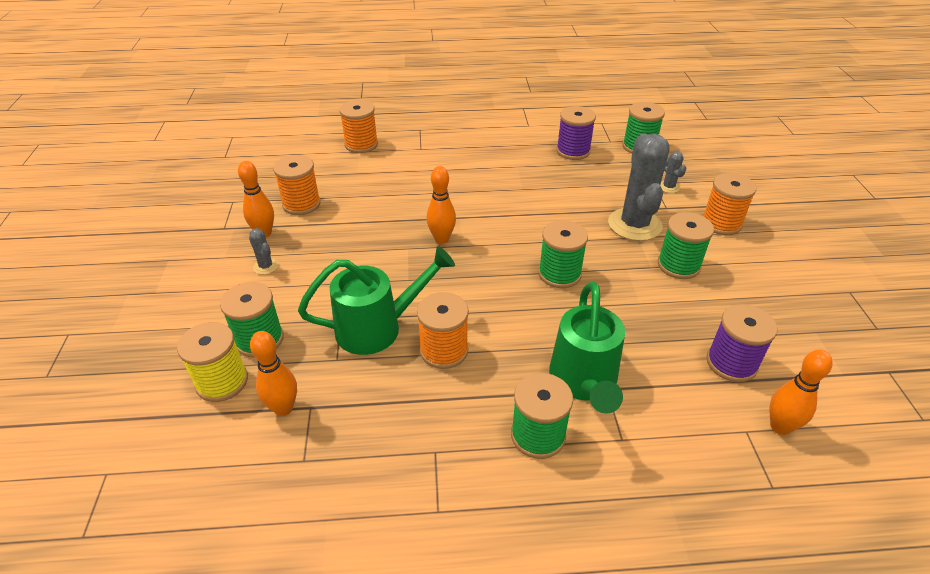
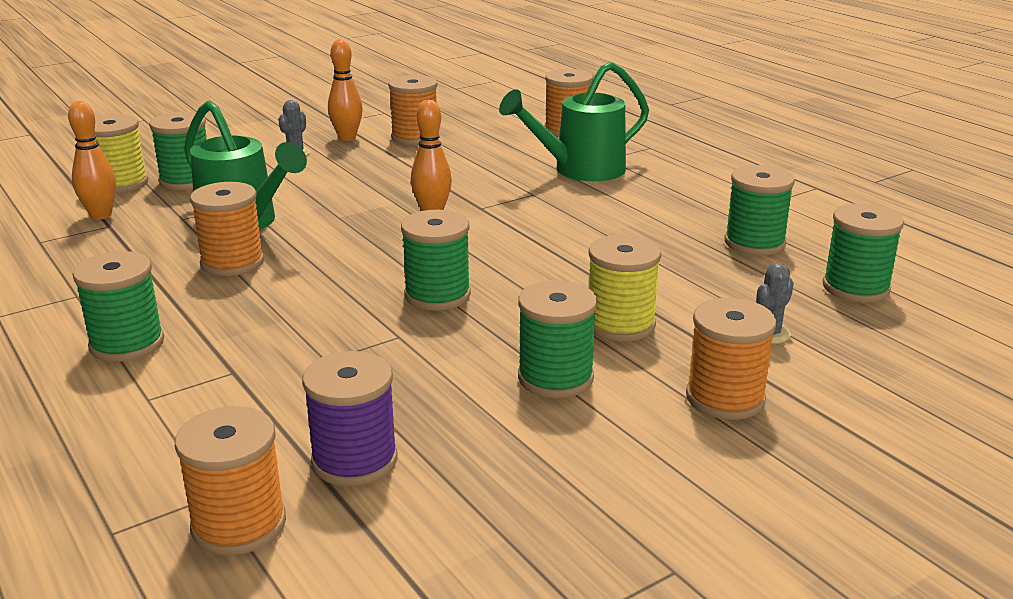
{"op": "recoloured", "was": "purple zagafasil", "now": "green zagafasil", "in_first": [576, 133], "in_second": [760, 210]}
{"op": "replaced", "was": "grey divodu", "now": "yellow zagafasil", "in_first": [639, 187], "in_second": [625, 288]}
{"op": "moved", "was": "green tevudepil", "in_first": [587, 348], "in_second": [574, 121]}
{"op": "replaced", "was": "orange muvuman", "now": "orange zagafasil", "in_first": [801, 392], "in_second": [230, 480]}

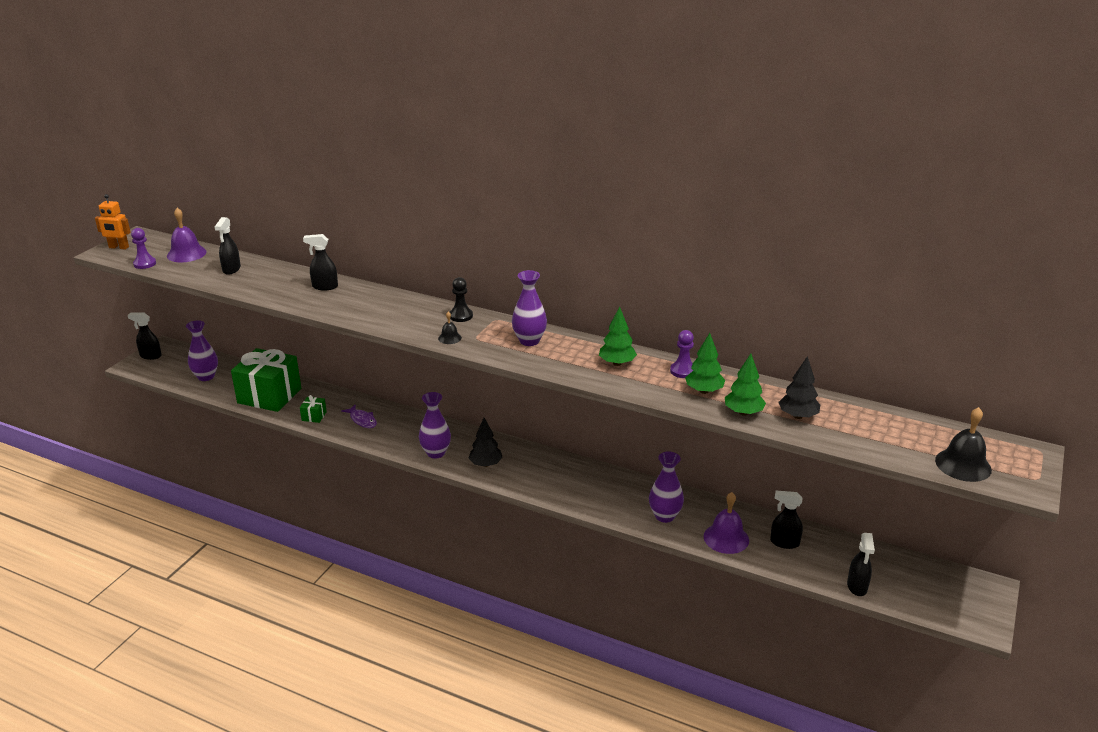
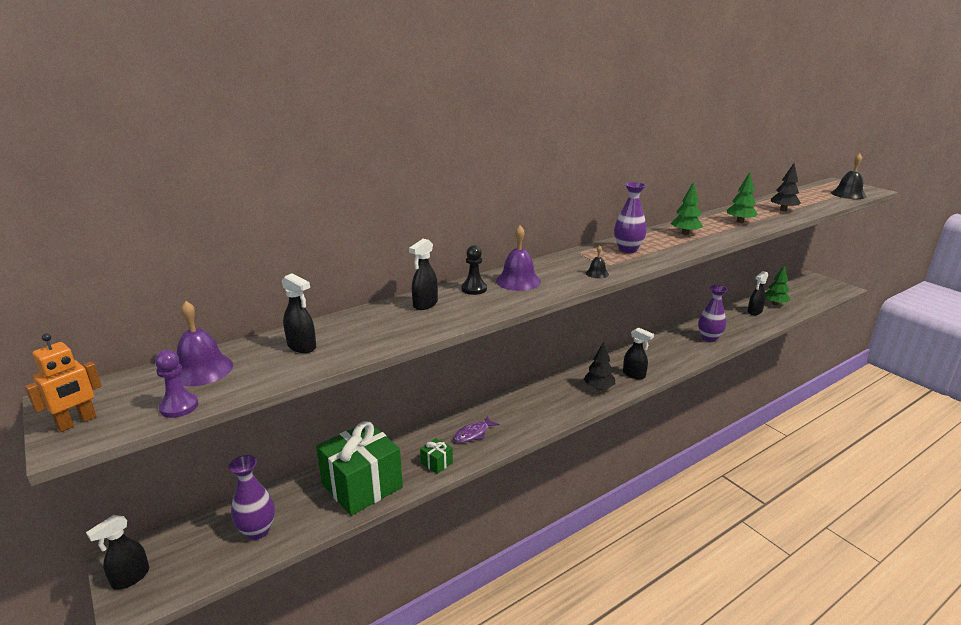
{"op": "moved", "was": "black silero", "in_first": [461, 299], "in_second": [474, 270]}
{"op": "removed", "was": "purple silero", "in_first": [682, 354]}
{"op": "moved", "was": "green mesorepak", "in_first": [745, 385], "in_second": [778, 285]}
{"op": "removed", "was": "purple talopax", "in_first": [435, 425]}
{"op": "turned", "was": "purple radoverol", "in_first": [359, 416], "in_second": [477, 429], "clockwise": 150}
{"op": "moved", "was": "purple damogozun", "in_first": [726, 523], "in_second": [518, 258]}
{"op": "moved", "was": "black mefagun", "in_first": [861, 564], "in_second": [638, 353]}

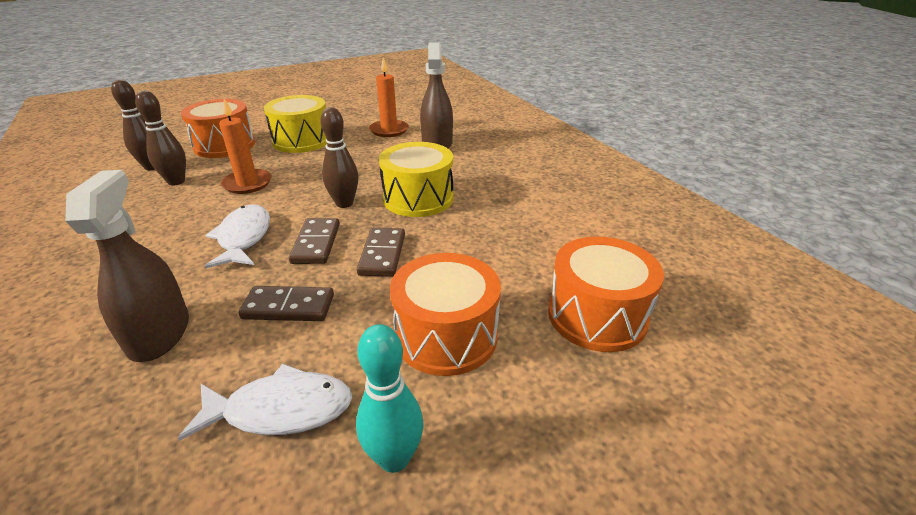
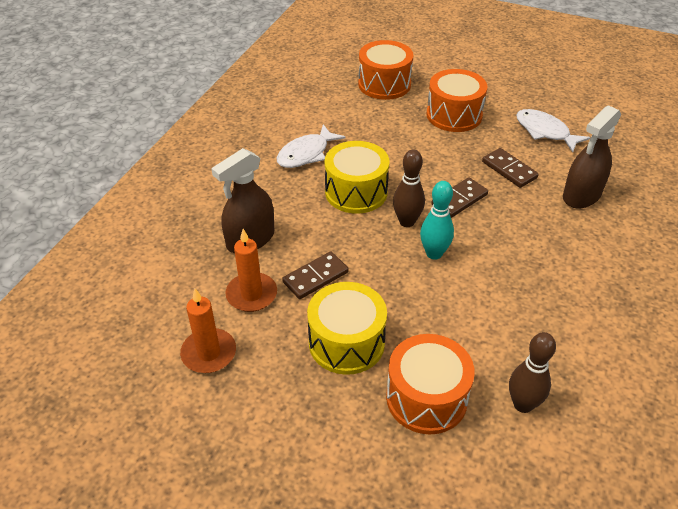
{"op": "removed", "was": "brown muvuman", "in_first": [160, 138]}
{"op": "moved", "was": "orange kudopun", "in_first": [245, 146], "in_second": [208, 331]}
{"op": "moved", "was": "white radoverol", "in_first": [237, 236], "in_second": [311, 146]}
{"op": "moved", "was": "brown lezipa", "in_first": [381, 252], "in_second": [315, 275]}
{"op": "moved", "was": "turquoise muvuman", "in_first": [389, 398], "in_second": [437, 220]}

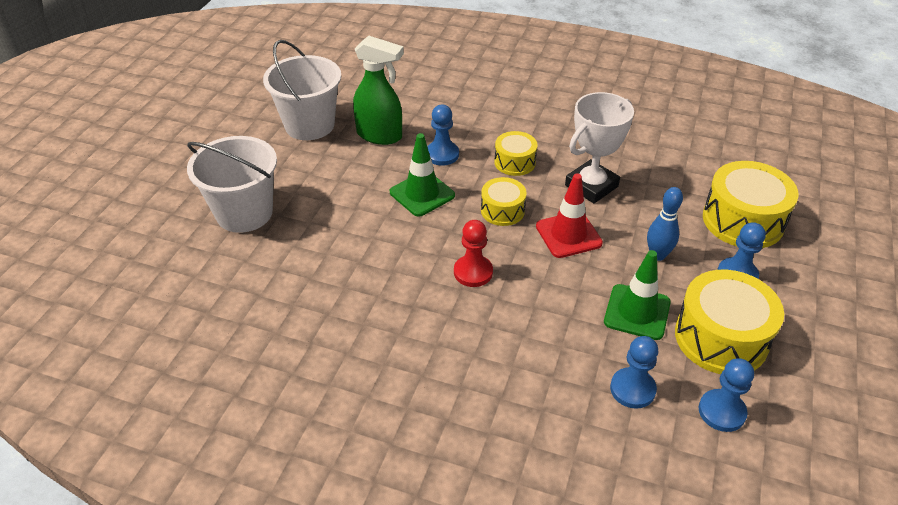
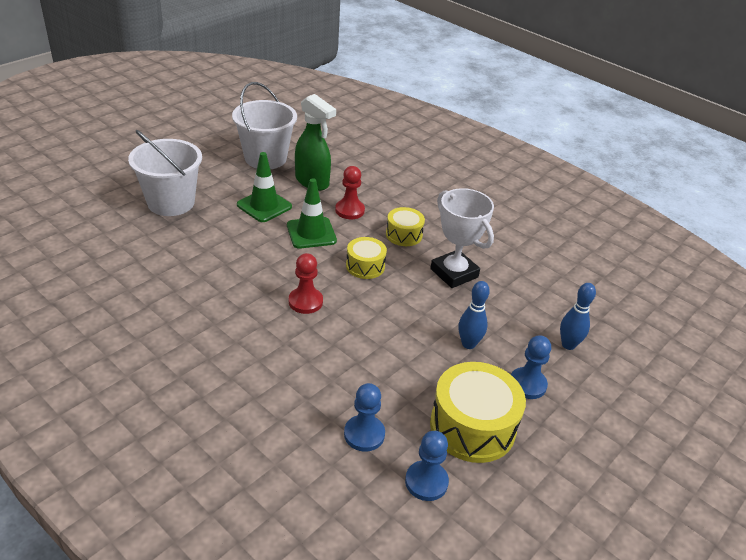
{"op": "turned", "was": "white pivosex", "in_first": [599, 147], "in_second": [462, 238], "clockwise": 75}
{"op": "recoloured", "was": "blue silero", "now": "red silero", "in_first": [443, 135], "in_second": [350, 192]}
{"op": "replaced", "was": "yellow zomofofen", "now": "blue muvuman", "in_first": [751, 204], "in_second": [578, 316]}
{"op": "removed", "was": "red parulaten", "in_first": [569, 216]}
{"op": "moved", "was": "green parulaten", "in_first": [637, 295], "in_second": [264, 187]}

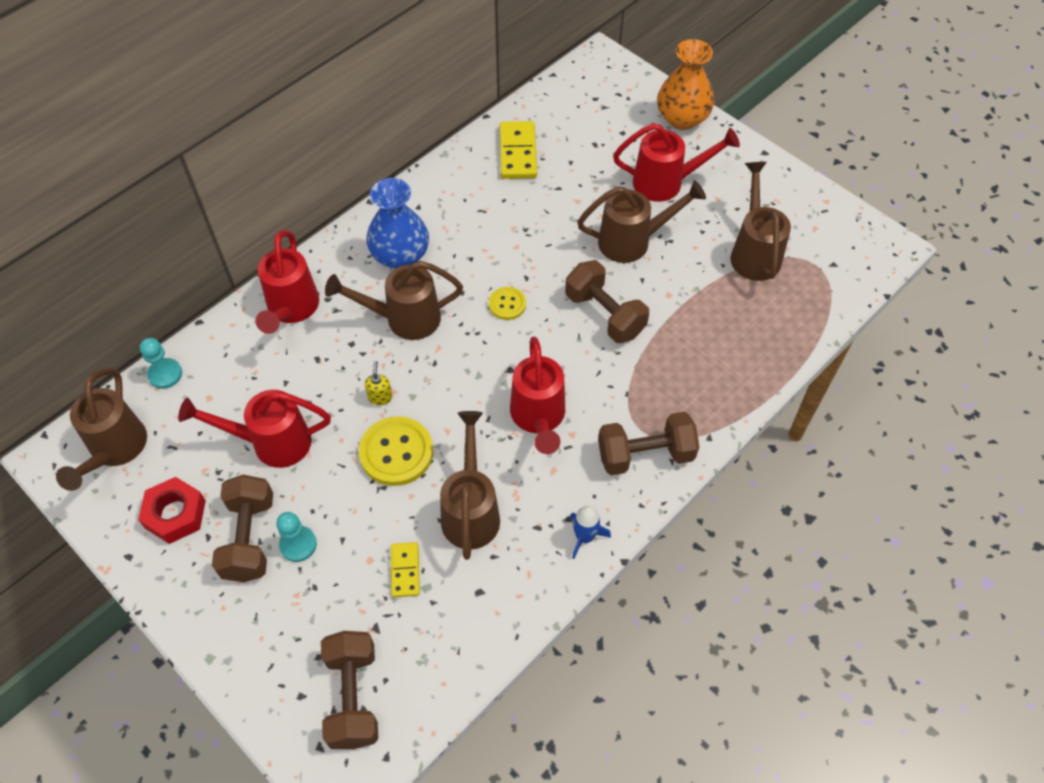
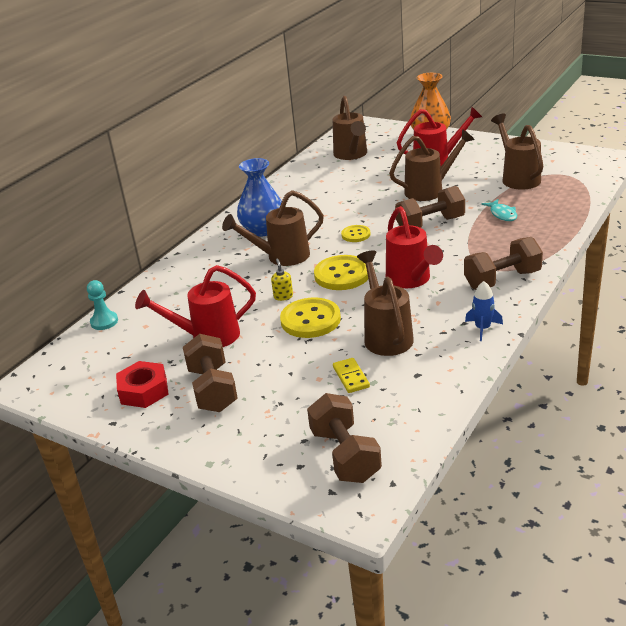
{"op": "removed", "was": "yellow lezipa", "in_first": [518, 150]}
{"op": "removed", "was": "red tevudepil", "in_first": [287, 282]}
{"op": "turned", "was": "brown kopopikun", "in_first": [607, 301], "in_second": [430, 207], "clockwise": -60}
{"op": "moved", "was": "brown tevudepil", "in_first": [101, 429], "in_second": [350, 128]}
{"op": "removed", "was": "turquoise silero", "in_first": [296, 537]}
{"op": "added", "now": "turquoise radoverol", "in_second": [499, 210]}
{"op": "added", "now": "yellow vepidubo", "in_second": [341, 272]}

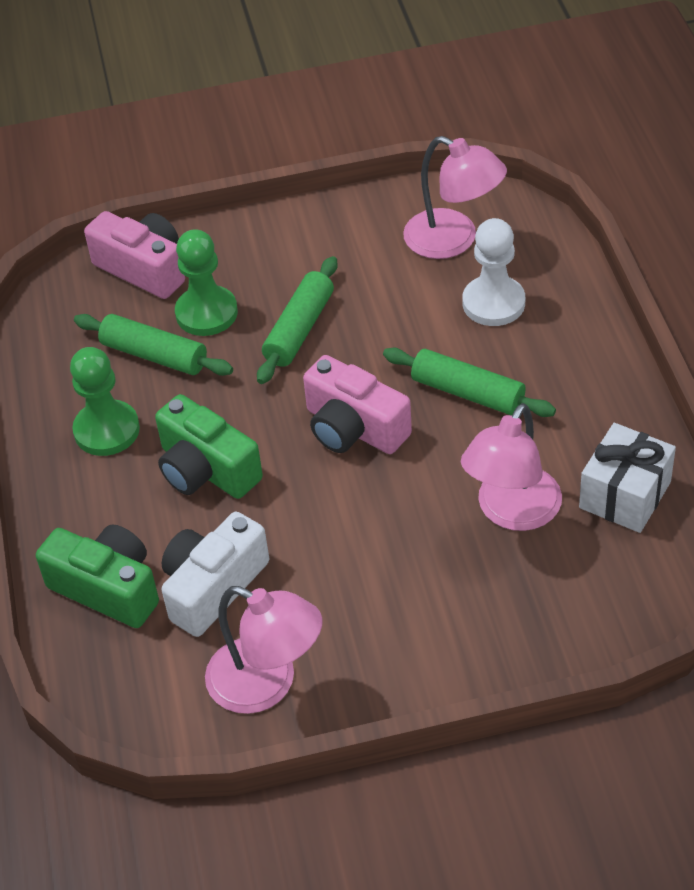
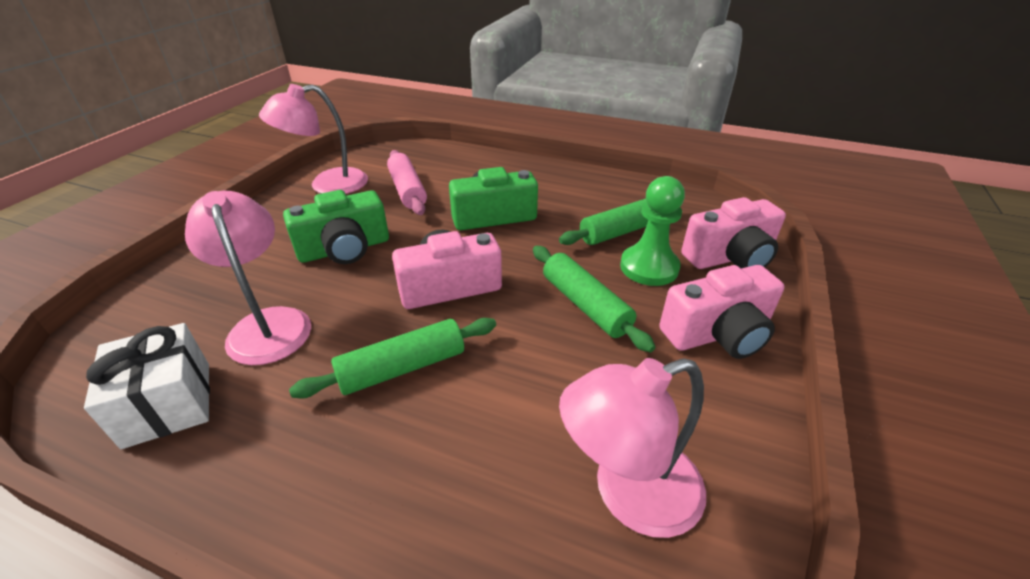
{"op": "removed", "was": "white silero", "in_first": [494, 272]}
{"op": "removed", "was": "green silero", "in_first": [105, 401]}
{"op": "replaced", "was": "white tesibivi", "now": "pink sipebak", "in_first": [215, 574], "in_second": [407, 182]}
{"op": "moved", "was": "green tesibivi", "in_first": [97, 576], "in_second": [336, 227]}
{"op": "added", "now": "pink tesibivi", "in_second": [722, 312]}

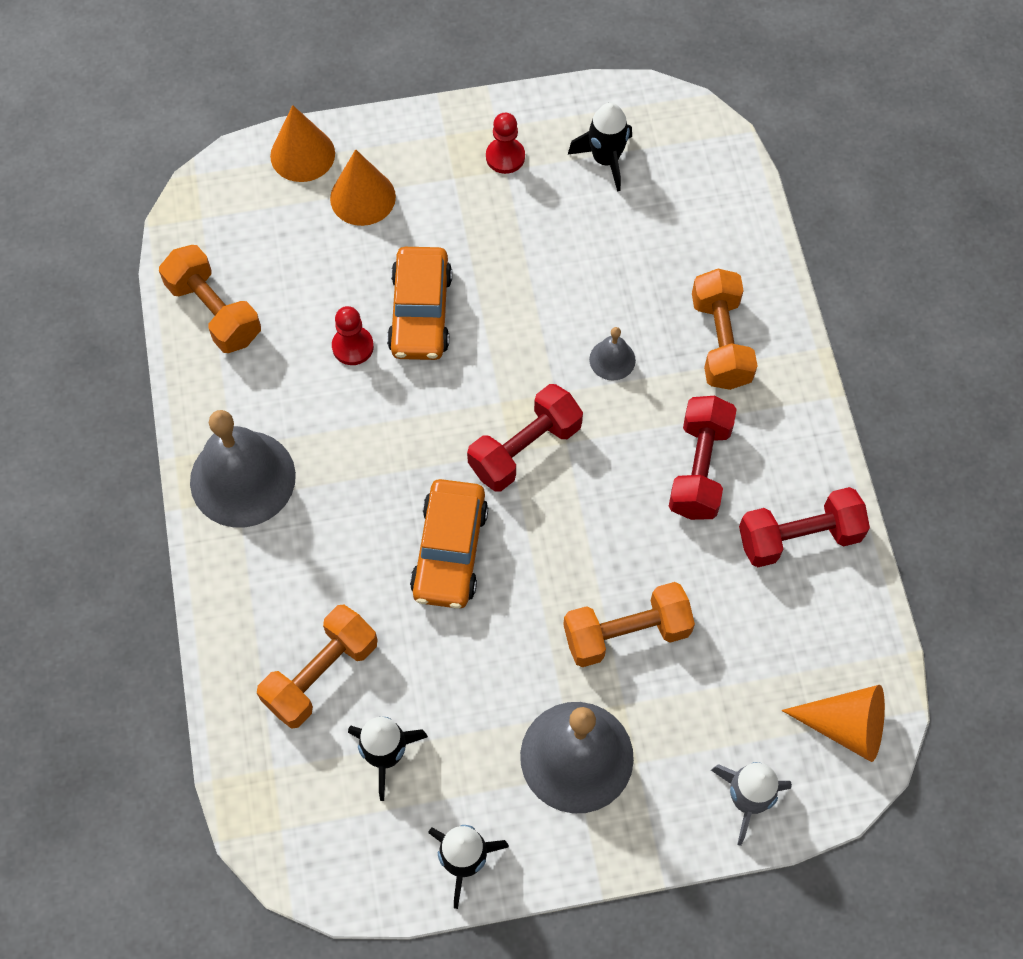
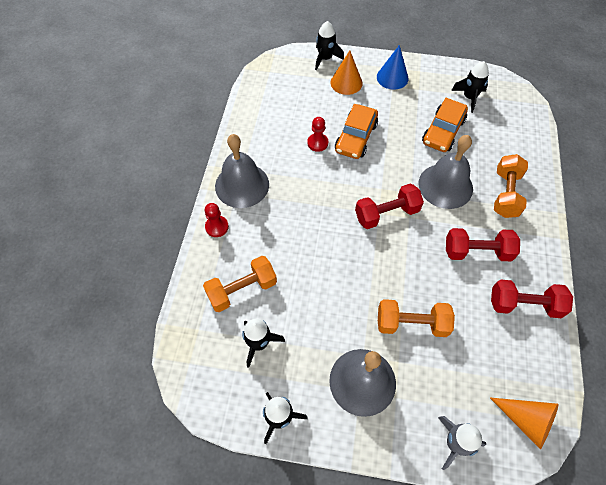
{"op": "replaced", "was": "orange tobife", "now": "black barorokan", "in_first": [302, 143], "in_second": [329, 45]}
{"op": "moved", "was": "red silero", "in_first": [505, 143], "in_second": [217, 220]}
{"op": "removed", "was": "orange kopopikun", "in_first": [210, 299]}
{"op": "resized", "was": "grey damogozun", "in_first": [612, 353], "in_second": [445, 172], "ratio": 2.21}
{"op": "turned", "was": "red kopopikun", "in_first": [703, 458], "in_second": [483, 244], "clockwise": 60}
{"op": "moved", "was": "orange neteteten", "in_first": [449, 544], "in_second": [445, 125]}
{"op": "added", "now": "blue tobife", "in_second": [393, 67]}

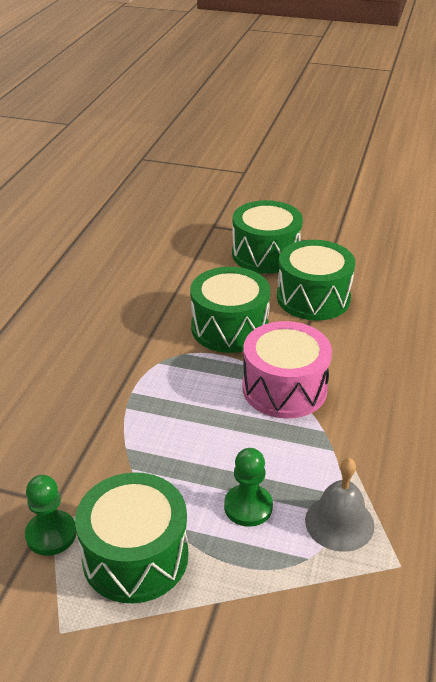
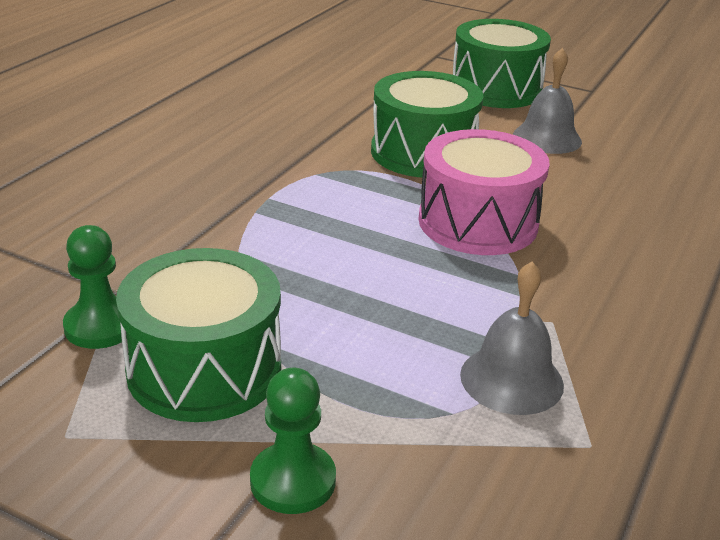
{"op": "replaced", "was": "green zomofofen", "now": "grey damogozun", "in_first": [316, 280], "in_second": [547, 101]}
{"op": "moved", "was": "green silero", "in_first": [248, 487], "in_second": [293, 441]}

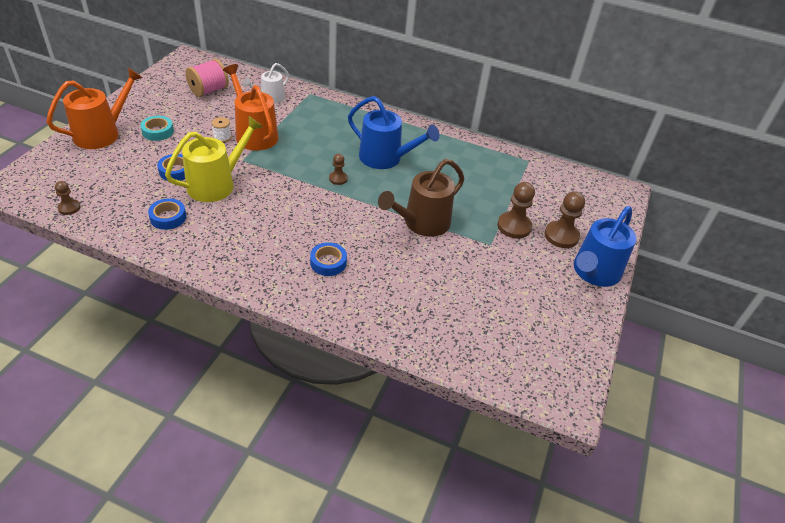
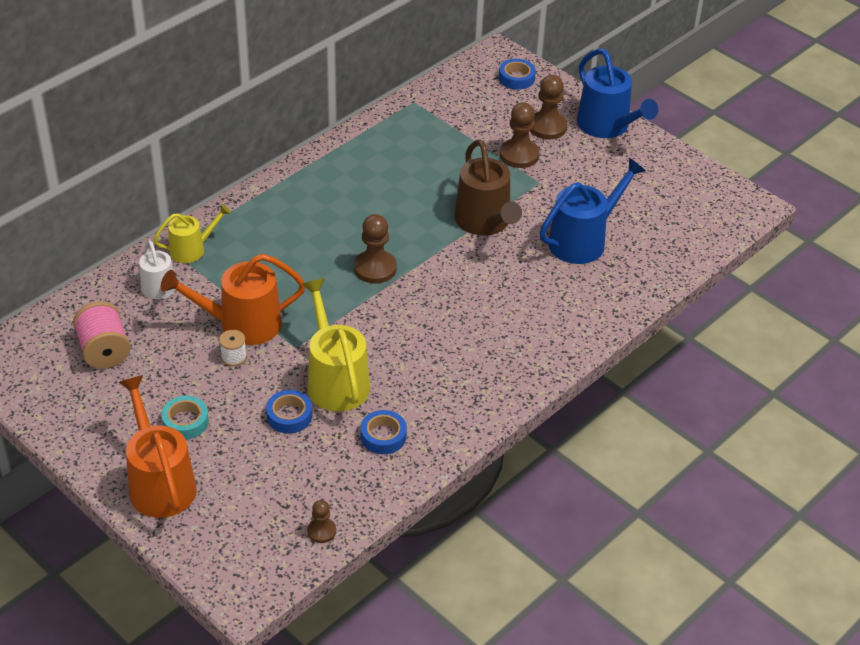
{"op": "moved", "was": "blue tevudepil", "in_first": [393, 132], "in_second": [593, 211]}
{"op": "resized", "was": "brown silero", "in_first": [338, 169], "in_second": [375, 249], "ratio": 1.75}
{"op": "moved", "was": "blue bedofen", "in_first": [328, 259], "in_second": [517, 74]}
{"op": "added", "now": "yellow tevudepil", "in_second": [192, 233]}

